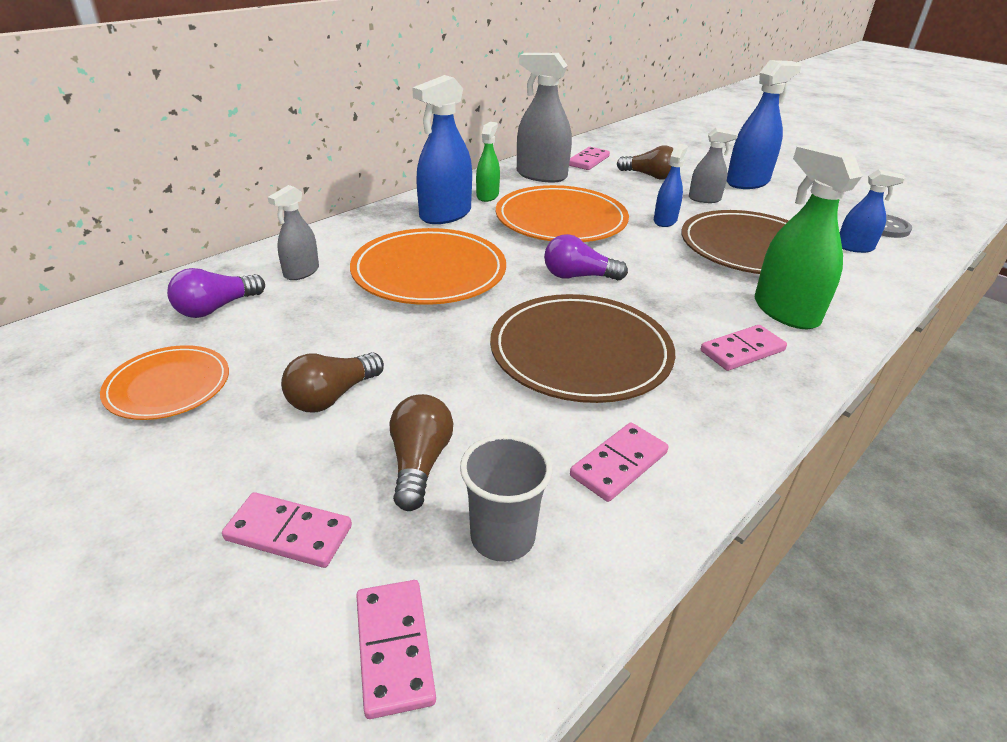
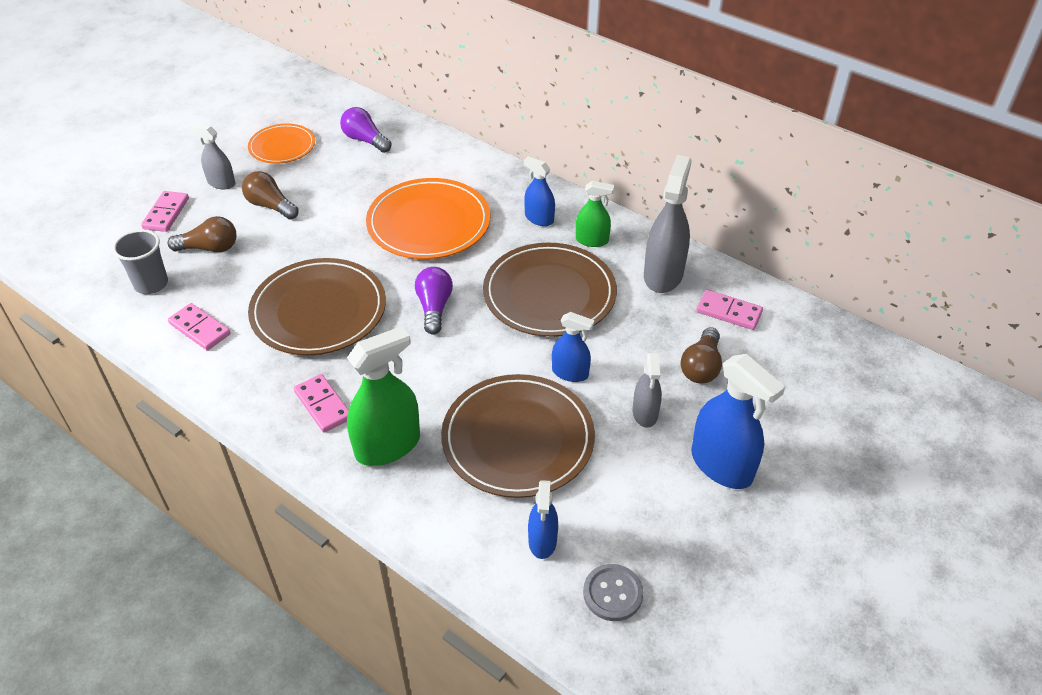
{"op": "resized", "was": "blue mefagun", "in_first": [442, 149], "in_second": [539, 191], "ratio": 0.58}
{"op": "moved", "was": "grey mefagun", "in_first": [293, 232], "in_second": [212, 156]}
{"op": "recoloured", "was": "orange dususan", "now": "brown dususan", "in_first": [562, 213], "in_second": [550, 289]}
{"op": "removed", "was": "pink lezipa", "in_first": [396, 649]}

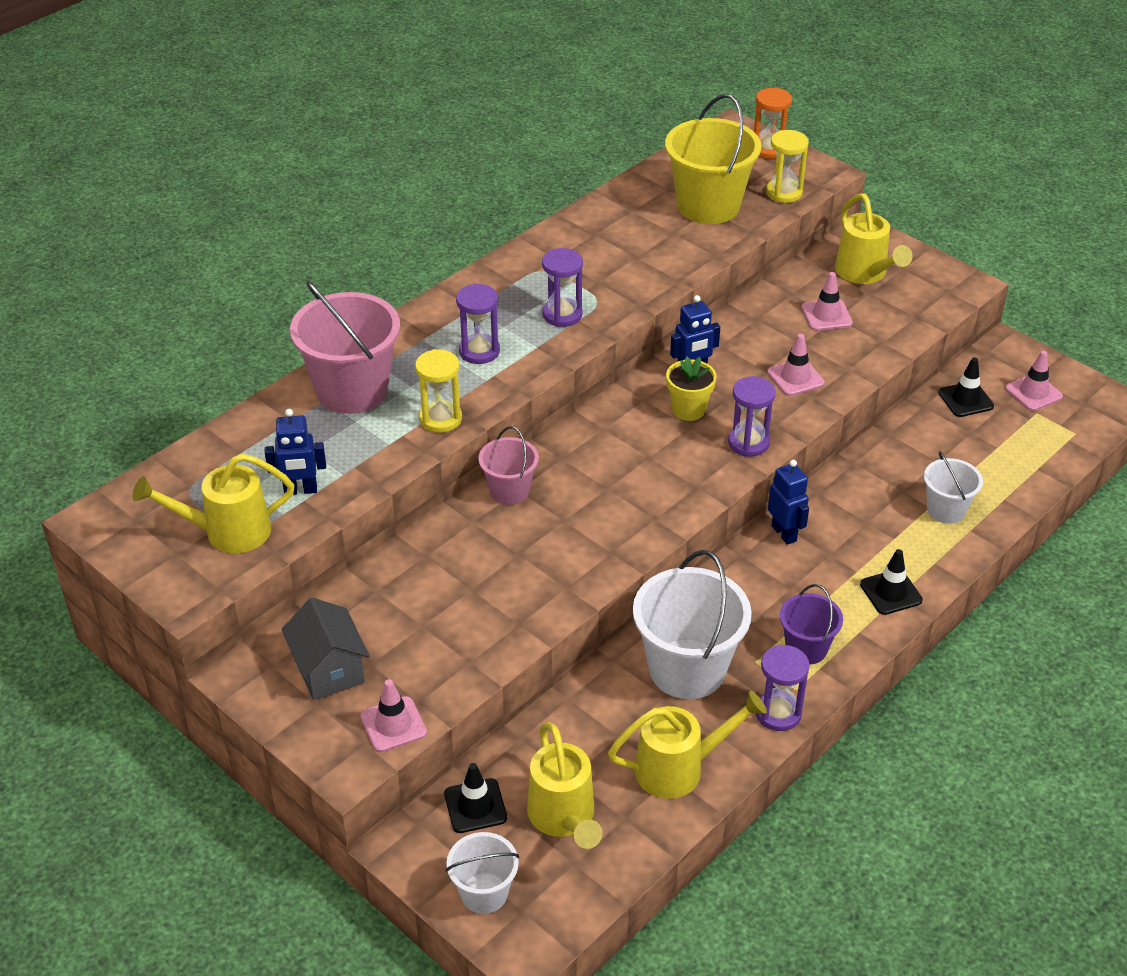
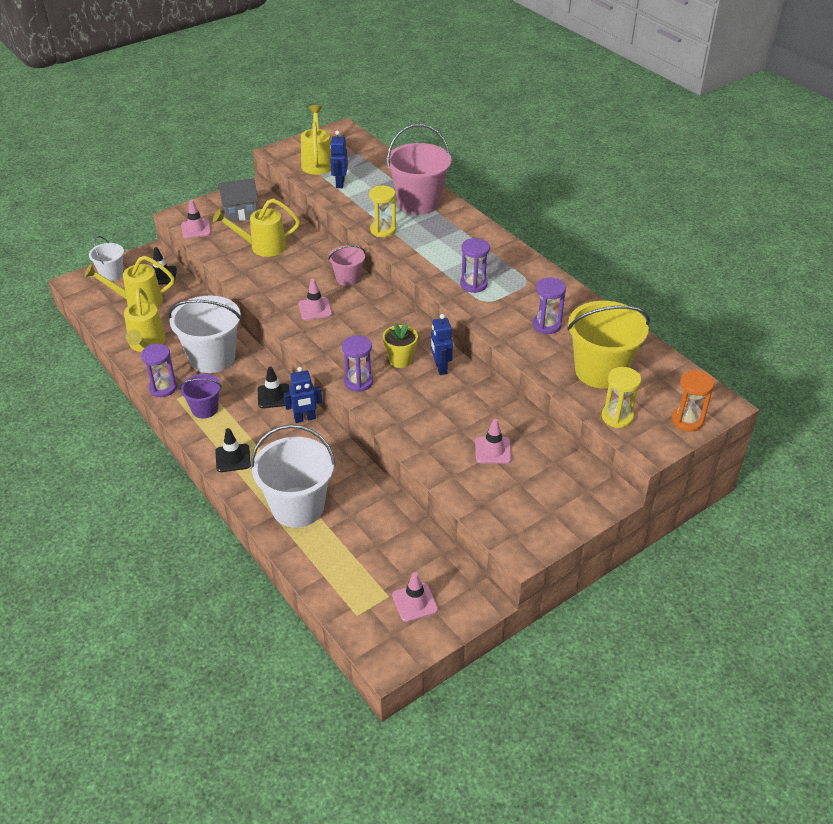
{"op": "moved", "was": "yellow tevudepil", "in_first": [874, 239], "in_second": [256, 228]}
{"op": "moved", "was": "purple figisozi", "in_first": [478, 323], "in_second": [549, 305]}
{"op": "moved", "was": "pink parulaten", "in_first": [796, 365], "in_second": [315, 299]}
{"op": "moved", "was": "black parulaten", "in_first": [966, 387], "in_second": [273, 387]}
{"op": "resized", "was": "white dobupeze", "in_first": [953, 487], "in_second": [293, 476], "ratio": 1.82}

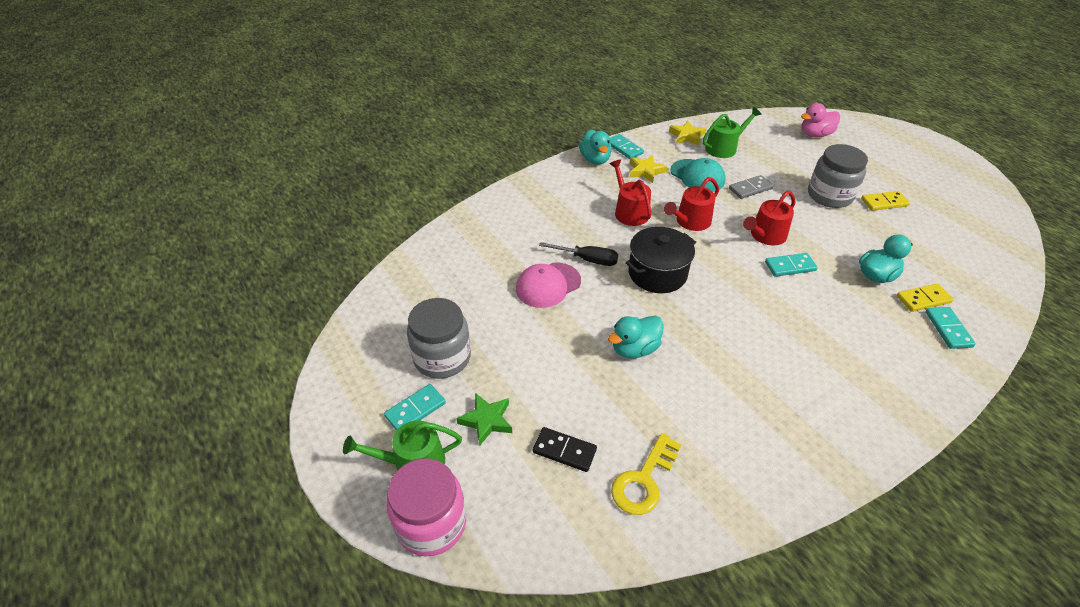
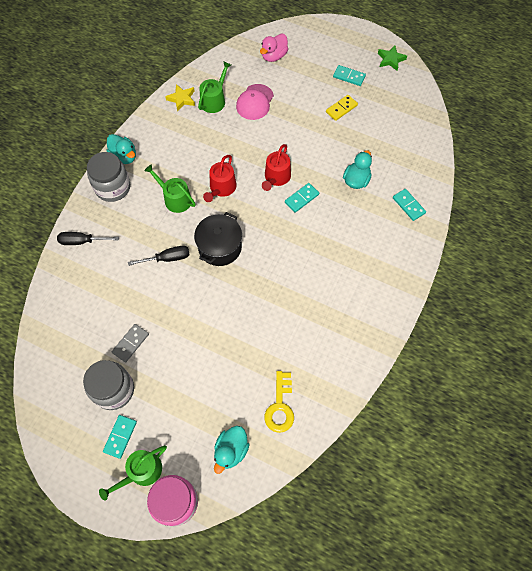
{"op": "moved", "was": "turquoise lezipa", "in_first": [627, 146], "in_second": [349, 75]}
{"op": "moved", "was": "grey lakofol", "in_first": [838, 176], "in_second": [108, 177]}
{"op": "removed", "was": "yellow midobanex", "in_first": [648, 169]}
{"op": "removed", "was": "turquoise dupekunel", "in_first": [697, 175]}
{"op": "recoloured", "was": "red tevudepil", "now": "green tevudepil", "in_first": [630, 192], "in_second": [170, 188]}
{"op": "moved", "was": "grey lezipa", "in_first": [751, 187], "in_second": [130, 343]}
{"op": "moved", "was": "pink dupekunel", "in_first": [548, 285], "in_second": [255, 102]}
{"op": "removed", "was": "yellow lezipa", "in_first": [925, 297]}
{"op": "moved", "was": "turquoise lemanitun", "in_first": [636, 337], "in_second": [232, 450]}
{"op": "moved", "was": "green midobanex", "in_first": [484, 419], "in_second": [392, 58]}
{"op": "removed", "was": "black lezipa", "in_first": [565, 449]}
{"op": "added", "now": "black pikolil", "in_second": [88, 238]}

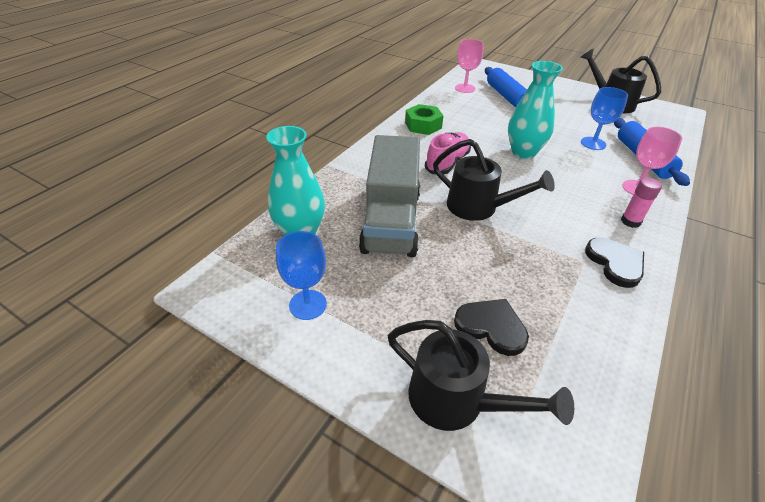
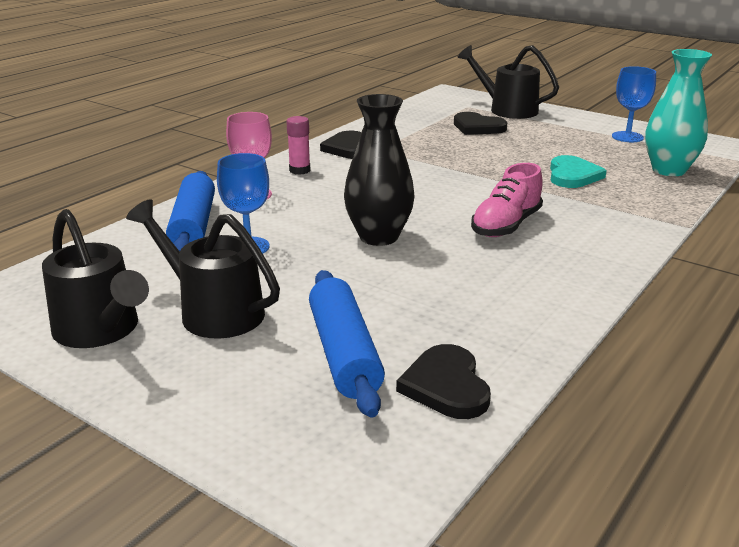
{"op": "replaced", "was": "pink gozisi", "now": "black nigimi", "in_first": [469, 66], "in_second": [443, 381]}
{"op": "recoloured", "was": "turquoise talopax", "now": "black talopax", "in_first": [535, 110], "in_second": [379, 170]}
{"op": "removed", "was": "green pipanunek", "in_first": [424, 119]}
{"op": "replaced", "was": "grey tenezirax", "now": "turquoise nigimi", "in_first": [389, 196], "in_second": [578, 171]}
{"op": "moved", "was": "black tevudepil", "in_first": [494, 180], "in_second": [203, 269]}

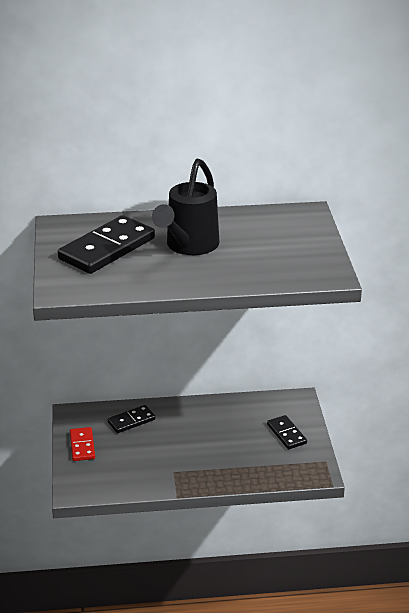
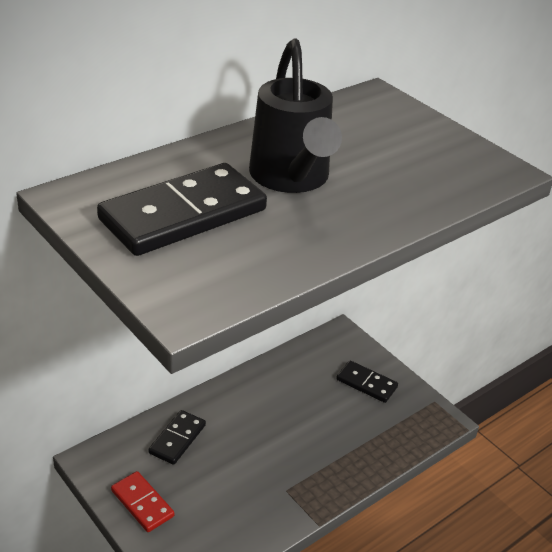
{"op": "turned", "was": "black lezipa", "in_first": [106, 244], "in_second": [182, 209], "clockwise": 45}

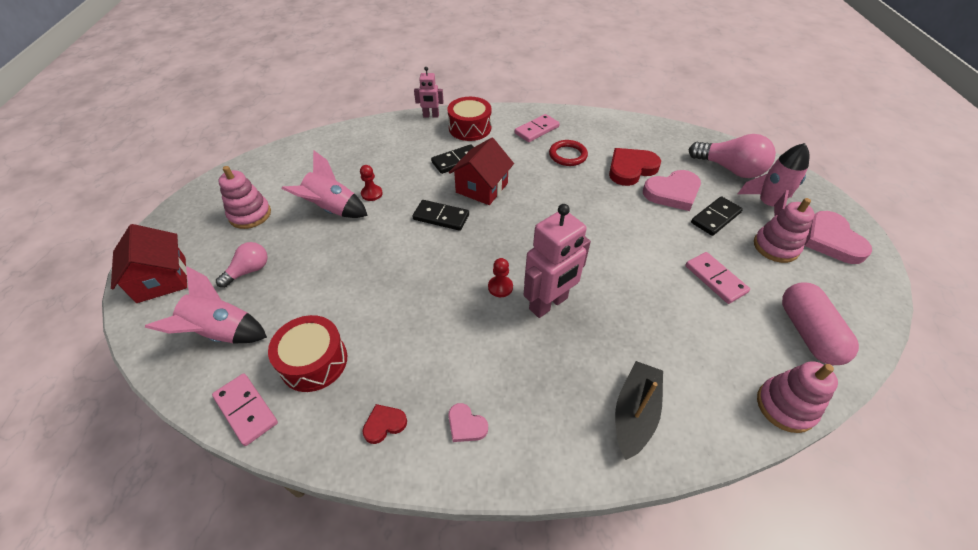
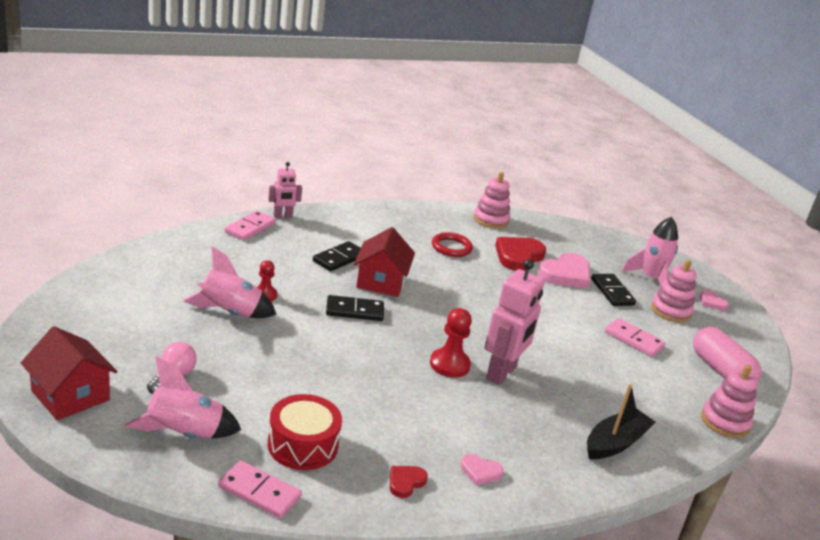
{"op": "removed", "was": "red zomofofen", "in_first": [469, 119]}
{"op": "moved", "was": "pink lezipa", "in_first": [537, 128], "in_second": [250, 226]}
{"op": "removed", "was": "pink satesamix", "in_first": [732, 156]}
{"op": "moved", "was": "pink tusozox", "in_first": [244, 197], "in_second": [492, 200]}
{"op": "turned", "was": "black lezipa", "in_first": [717, 216], "in_second": [613, 290], "clockwise": -45}
{"op": "resized", "was": "pink nigimi", "in_first": [838, 237], "in_second": [714, 300], "ratio": 0.51}
{"op": "resized", "was": "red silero", "in_first": [500, 277], "in_second": [451, 343], "ratio": 1.57}
{"op": "turned", "was": "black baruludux", "in_first": [639, 410], "in_second": [621, 421], "clockwise": 45}

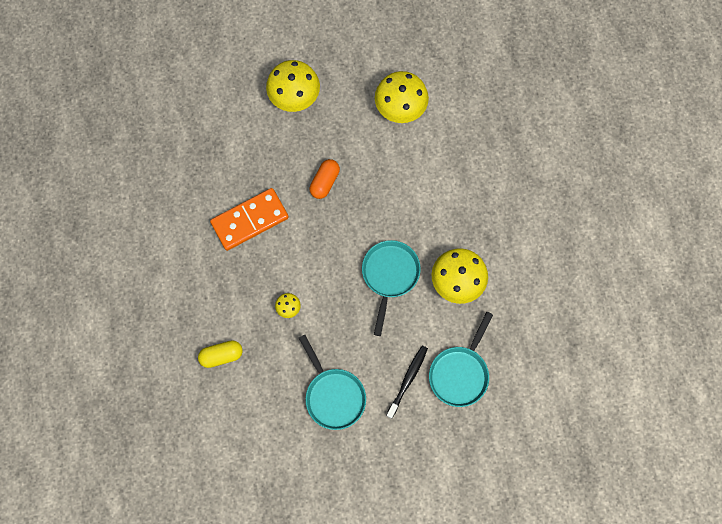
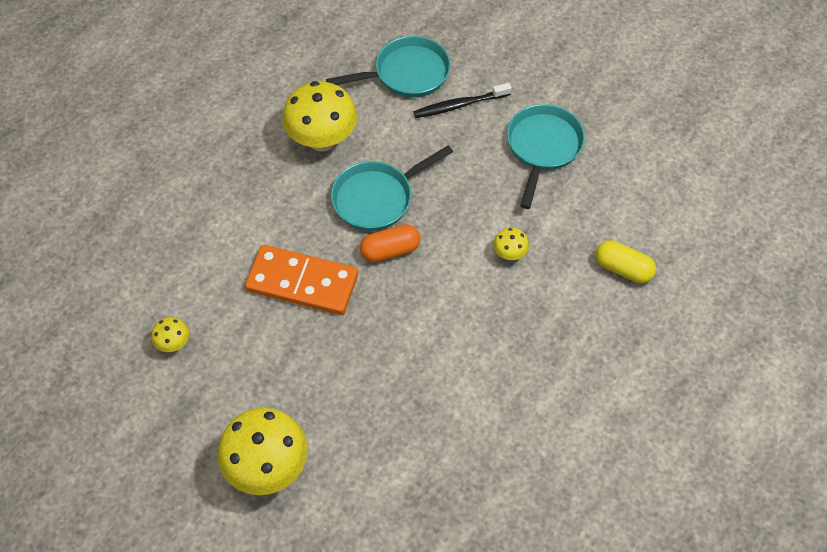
{"op": "resized", "was": "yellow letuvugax", "in_first": [402, 97], "in_second": [170, 334], "ratio": 0.45}
{"op": "moved", "was": "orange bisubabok", "in_first": [325, 179], "in_second": [390, 243]}
{"op": "moved", "was": "orange lezipa", "in_first": [249, 219], "in_second": [301, 280]}

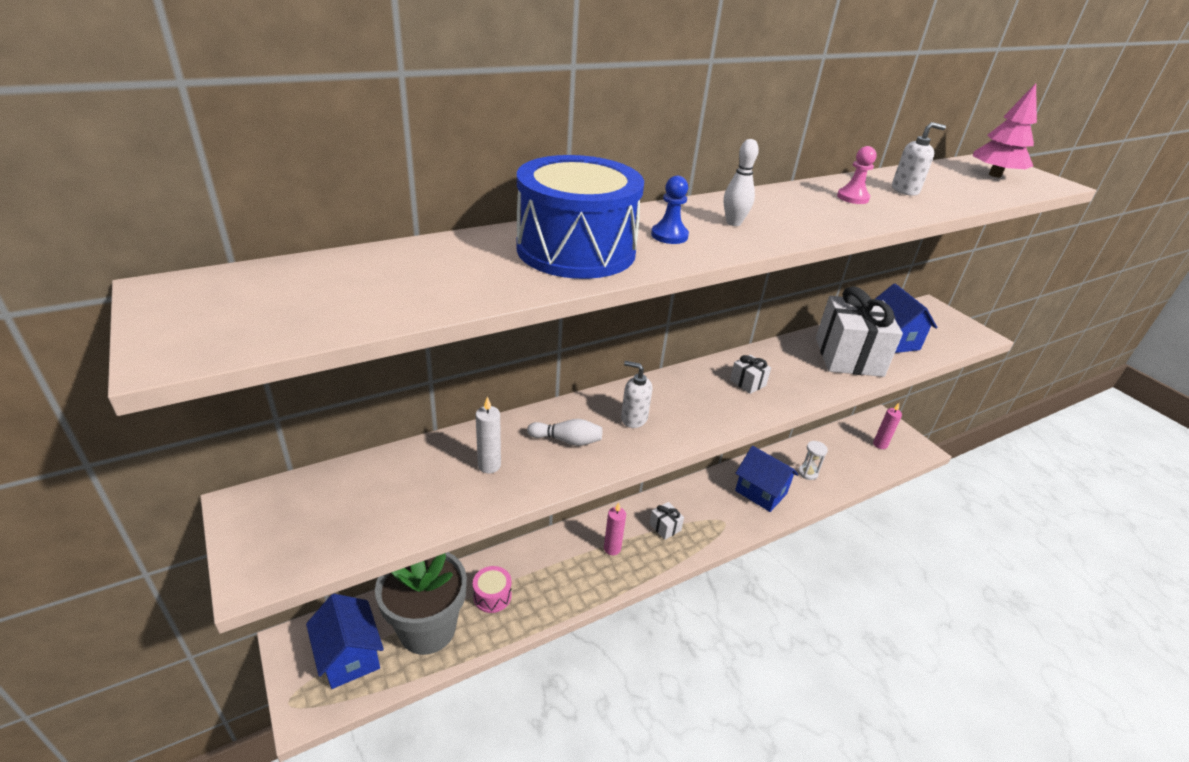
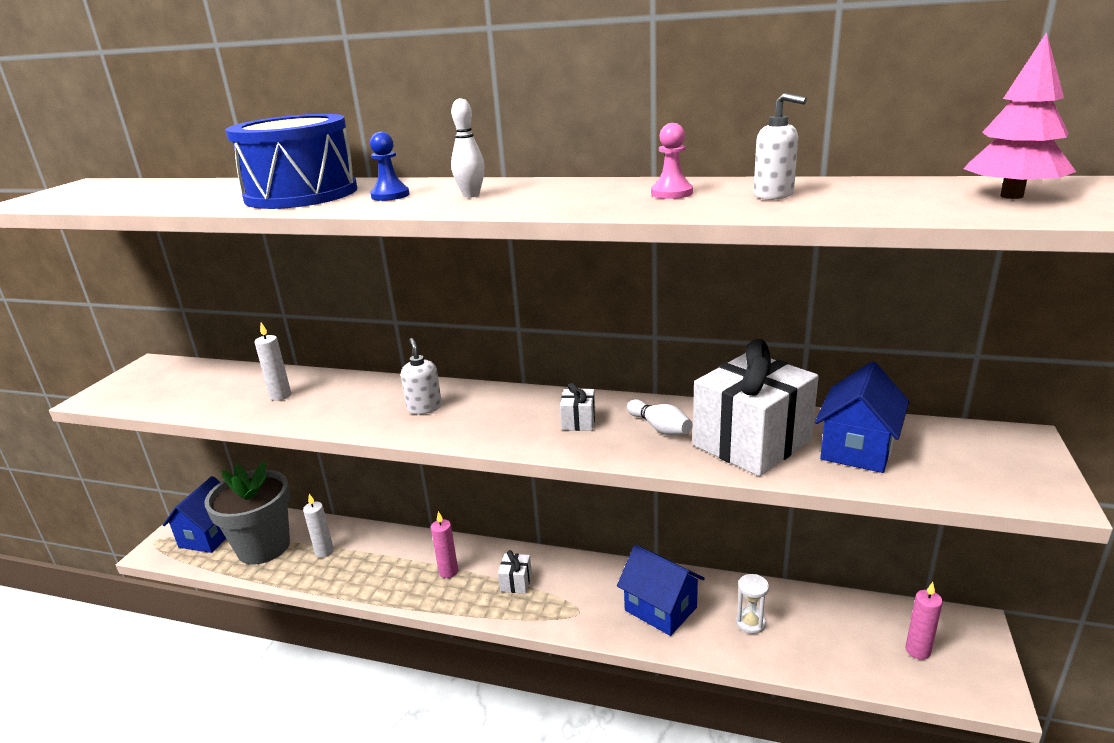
{"op": "moved", "was": "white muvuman", "in_first": [564, 432], "in_second": [660, 417]}
{"op": "turned", "was": "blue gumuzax", "in_first": [766, 479], "in_second": [661, 590], "clockwise": -45}
{"op": "replaced", "was": "pink zomofofen", "now": "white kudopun", "in_first": [492, 589], "in_second": [318, 526]}

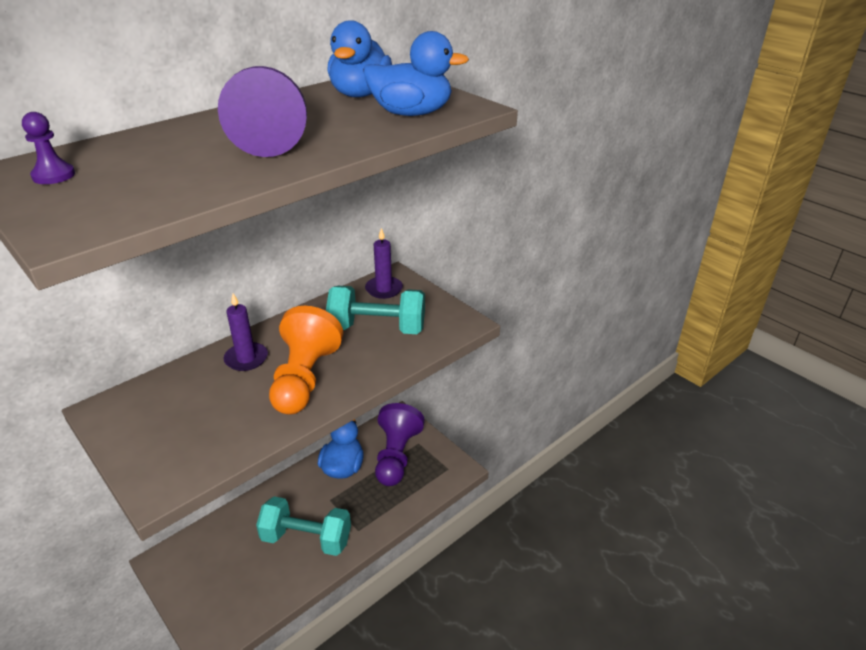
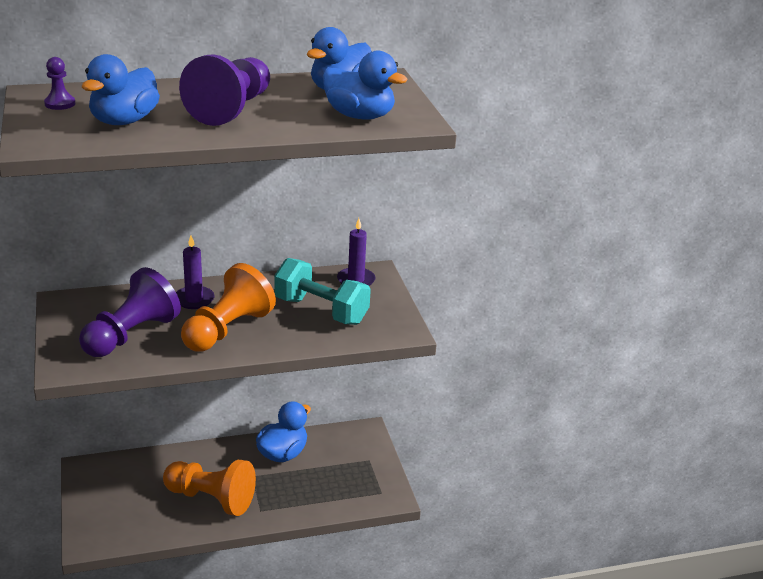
{"op": "moved", "was": "purple silero", "in_first": [400, 444], "in_second": [130, 312]}
{"op": "replaced", "was": "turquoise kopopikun", "now": "orange silero", "in_first": [303, 526], "in_second": [209, 488]}
{"op": "added", "now": "blue lemanitun", "in_second": [121, 89]}

